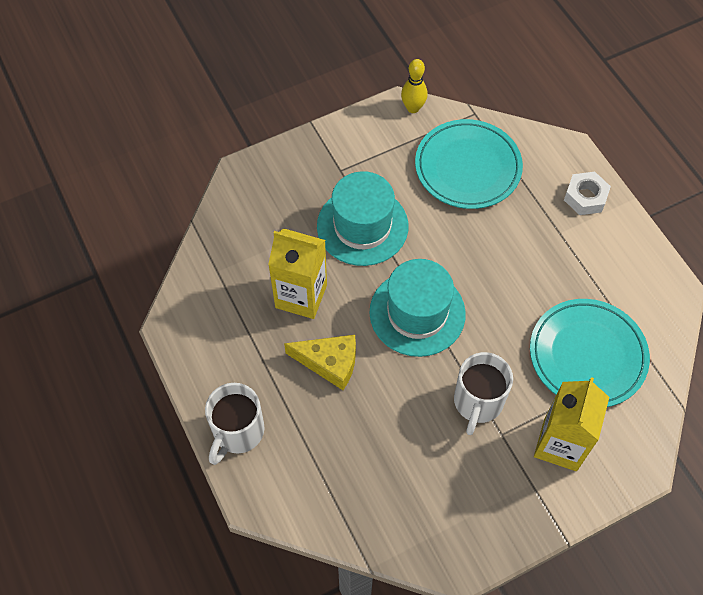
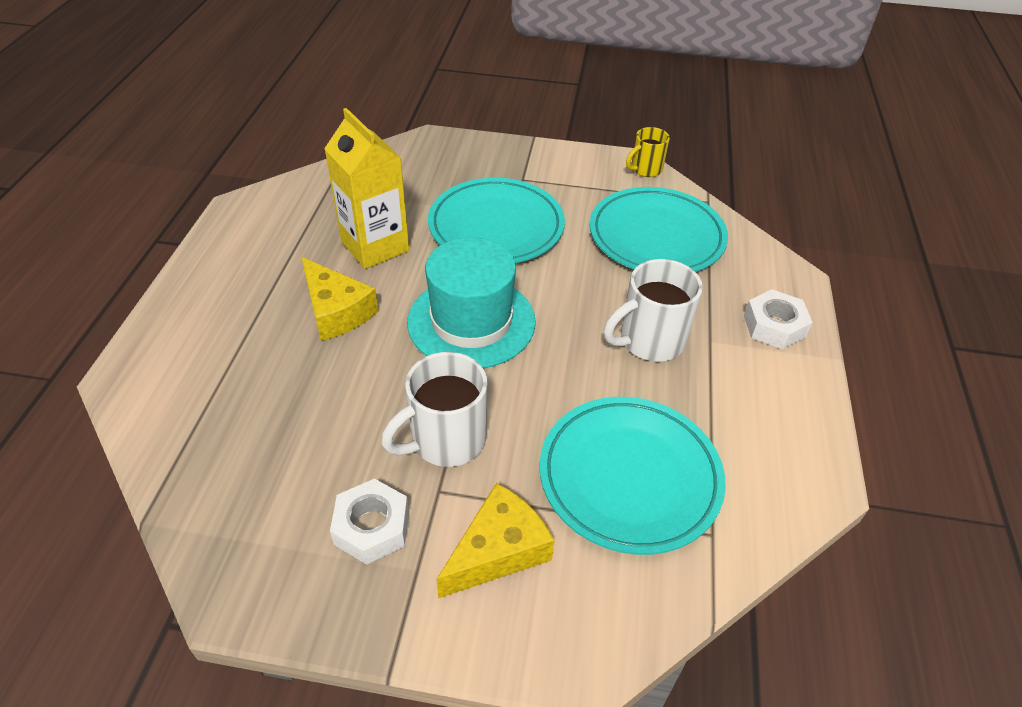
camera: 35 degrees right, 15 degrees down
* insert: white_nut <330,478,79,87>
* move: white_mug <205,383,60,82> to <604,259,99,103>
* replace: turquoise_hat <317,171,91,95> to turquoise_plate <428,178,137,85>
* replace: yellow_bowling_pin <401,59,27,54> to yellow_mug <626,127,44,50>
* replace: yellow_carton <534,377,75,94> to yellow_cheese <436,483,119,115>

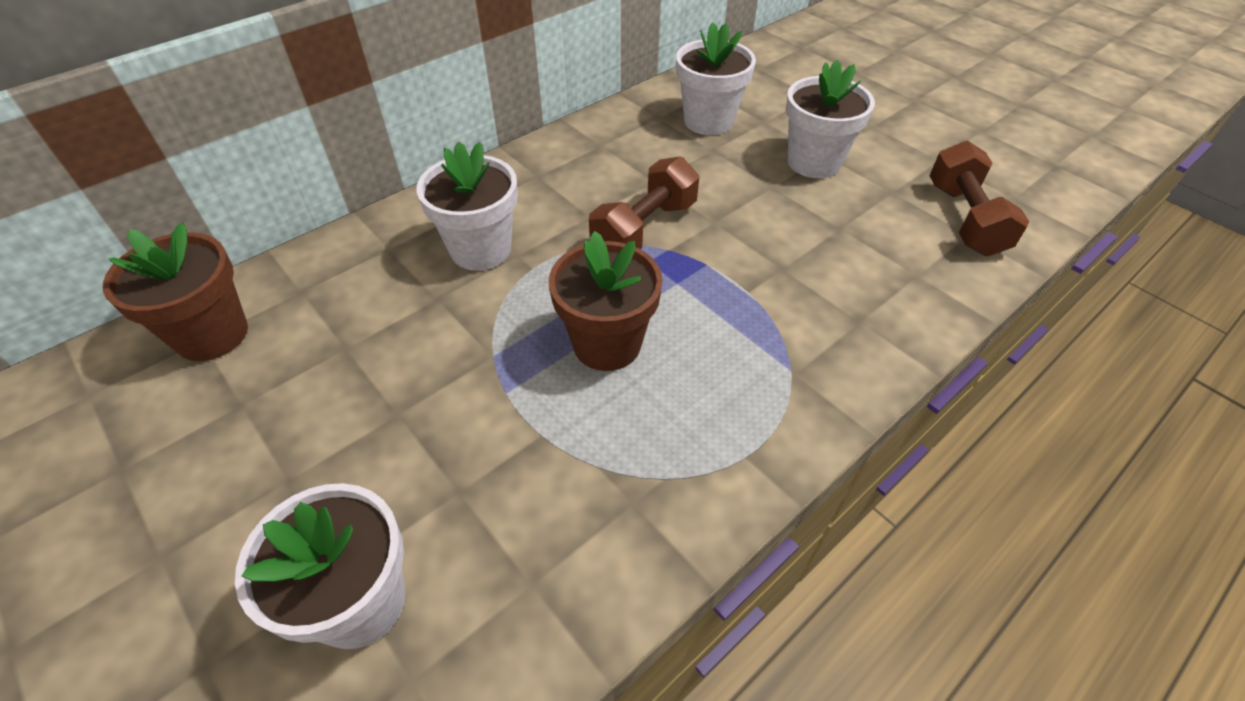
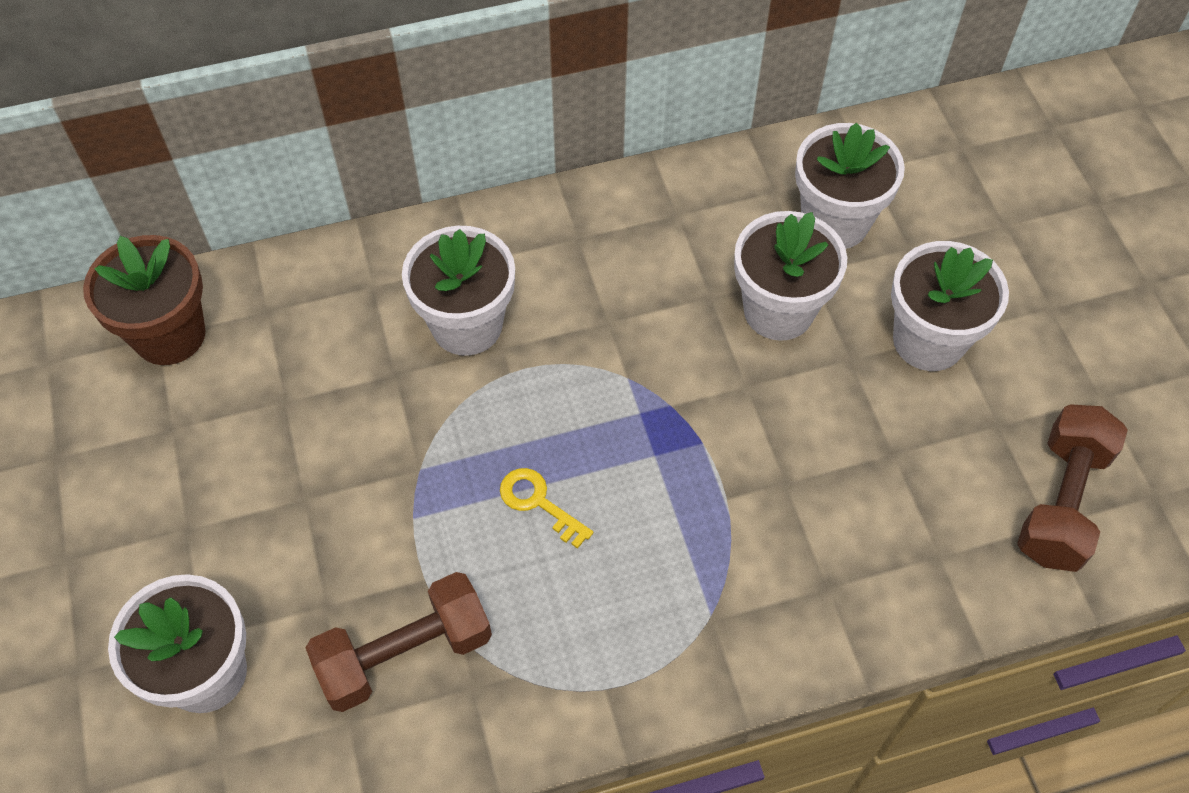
camera: 25 degrees right, 10 degrees up
* insert: white_flower_pot <734,211,113,130>
* move: brown_dumbbell <589,156,110,93> to <306,572,186,140>
* replace: brown_flower_pot <549,231,114,140> to yellow_key <500,468,93,81>

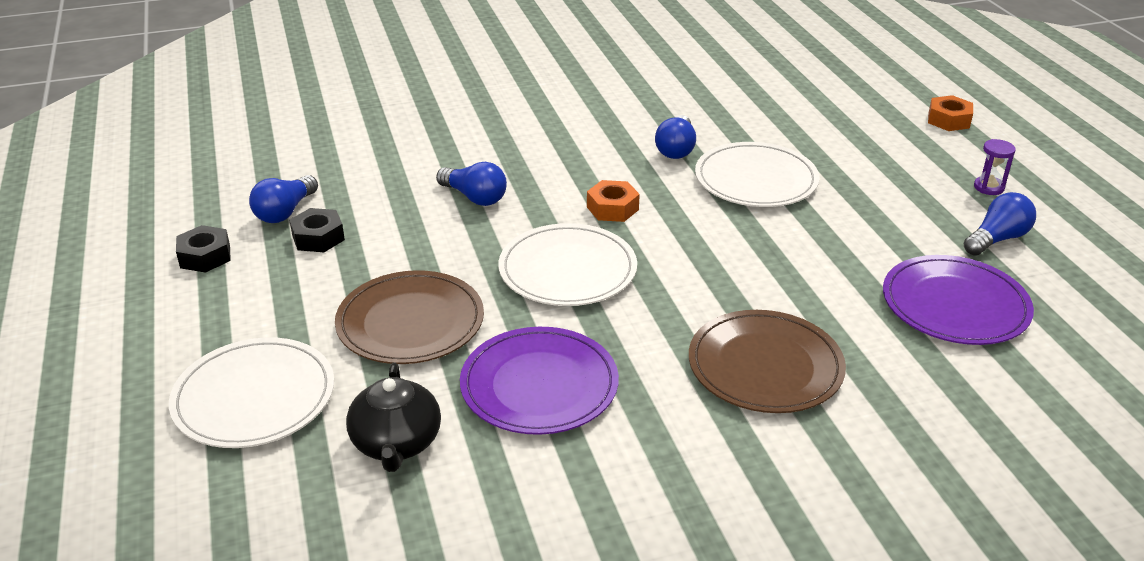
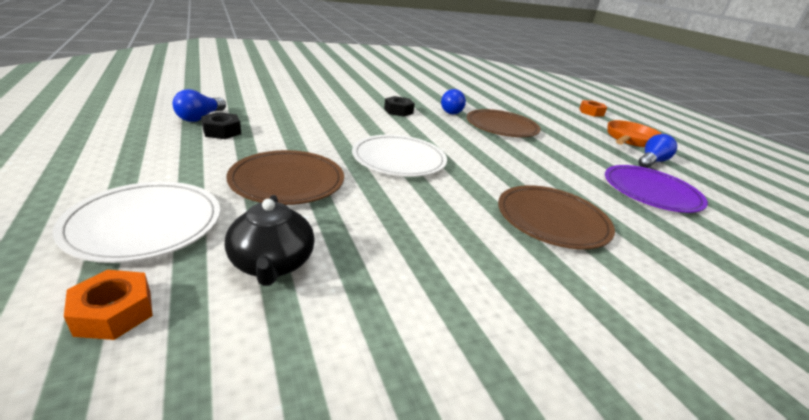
camera: 10 degrees left, 5 degrees down
* delete: blue_light_bulb <436,162,71,44>
* delete: purple_plate <460,327,159,108>
* move: black_nut <176,225,55,48> to <384,96,31,21>
* move: orange_nut <587,180,53,42> to <64,270,89,70>
* replace: purple_hourglass <974,139,42,56> to orange_pan <607,120,55,27>
* recolor: white_plate <695,142,125,65> to brown_plate <467,109,74,28>

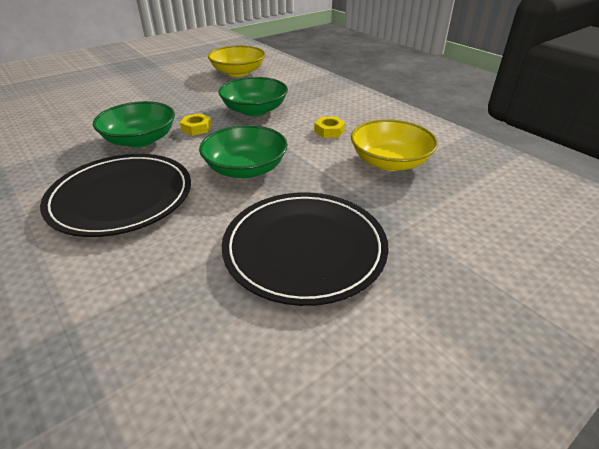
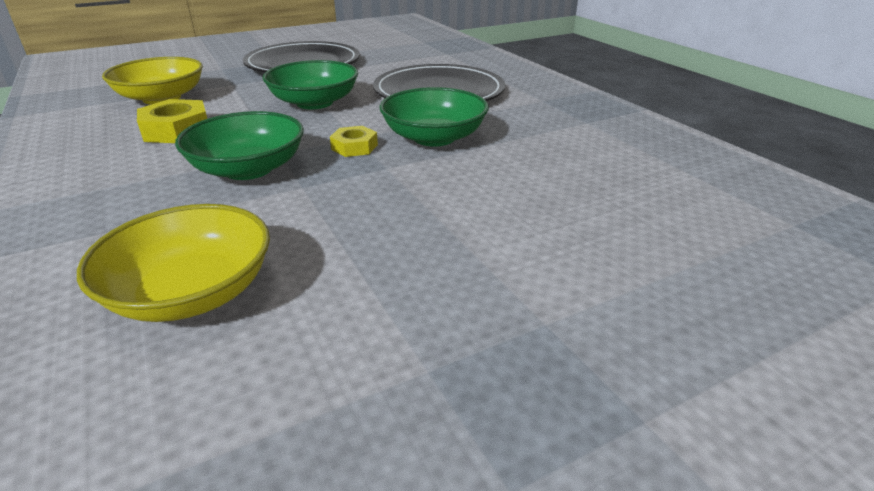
camera: 170 degrees left, 5 degrees down
* resize: yellow_nut <314,116,32,22> = <137,99,70,44> x1.61

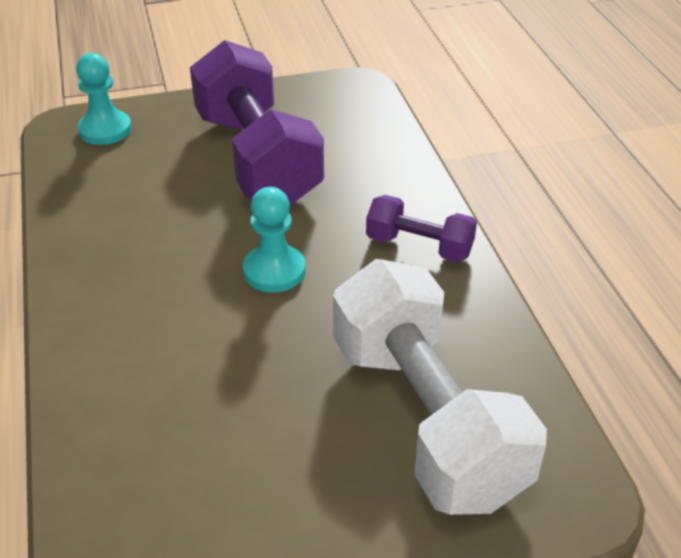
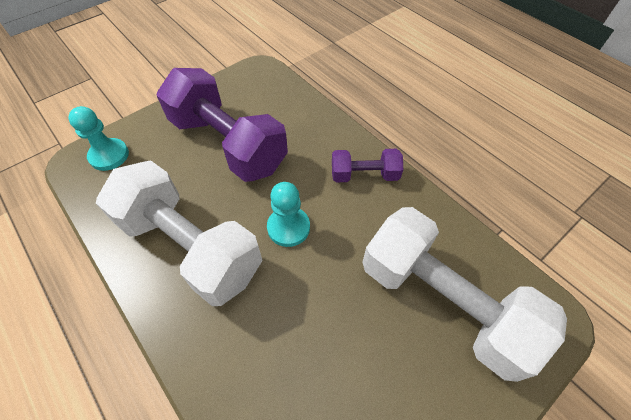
camera: 25 degrees left, 15 degrees up
* insert: white_dumbbell <96,161,167,145>

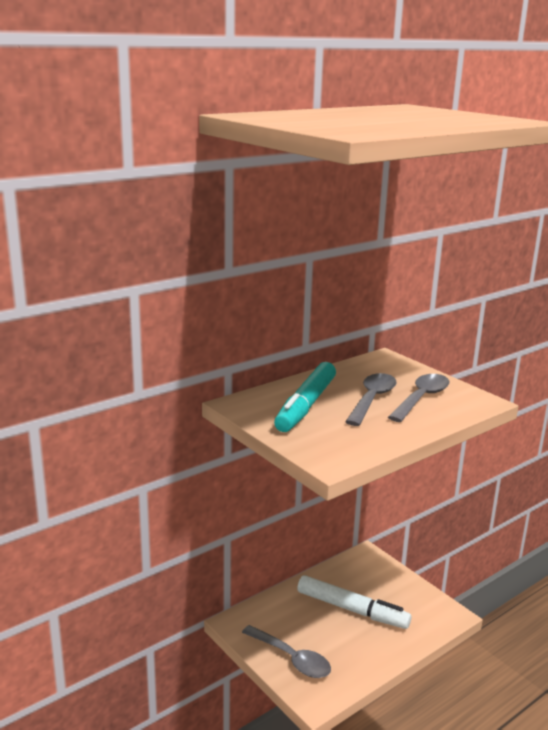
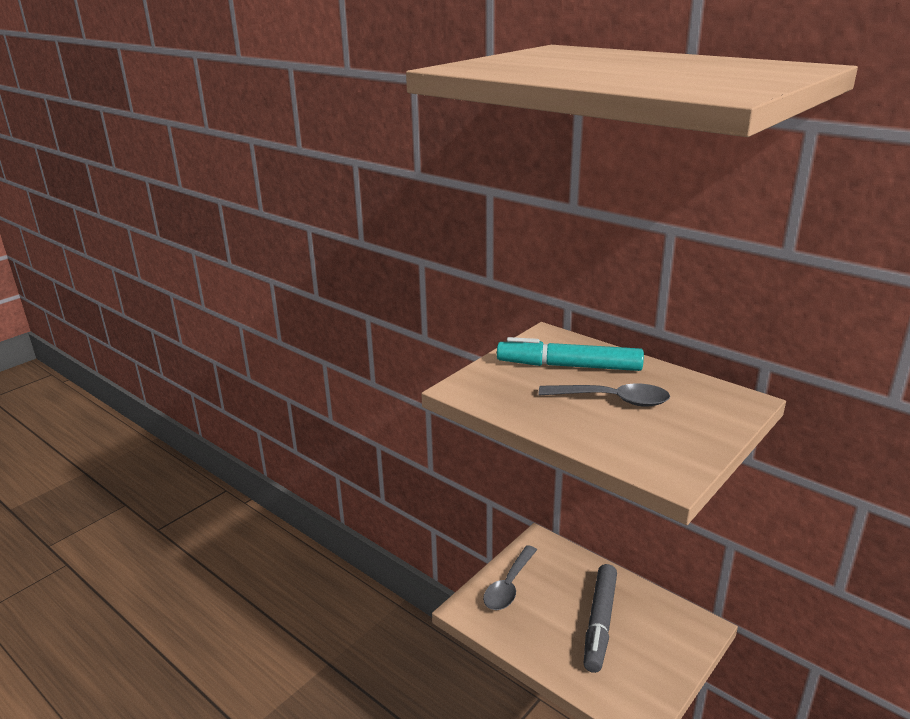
camera: 80 degrees right, 5 degrees up
* delete: grey_spoon <388,374,61,48>
* recolor: white_marker <297,575,114,54> to grey_marker <584,564,33,109>

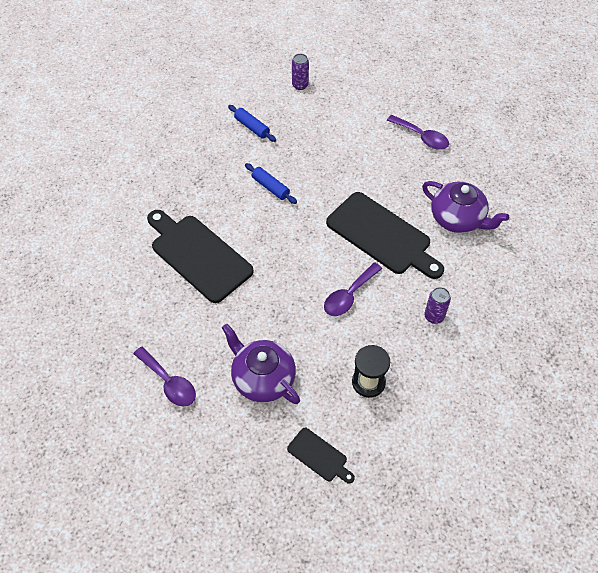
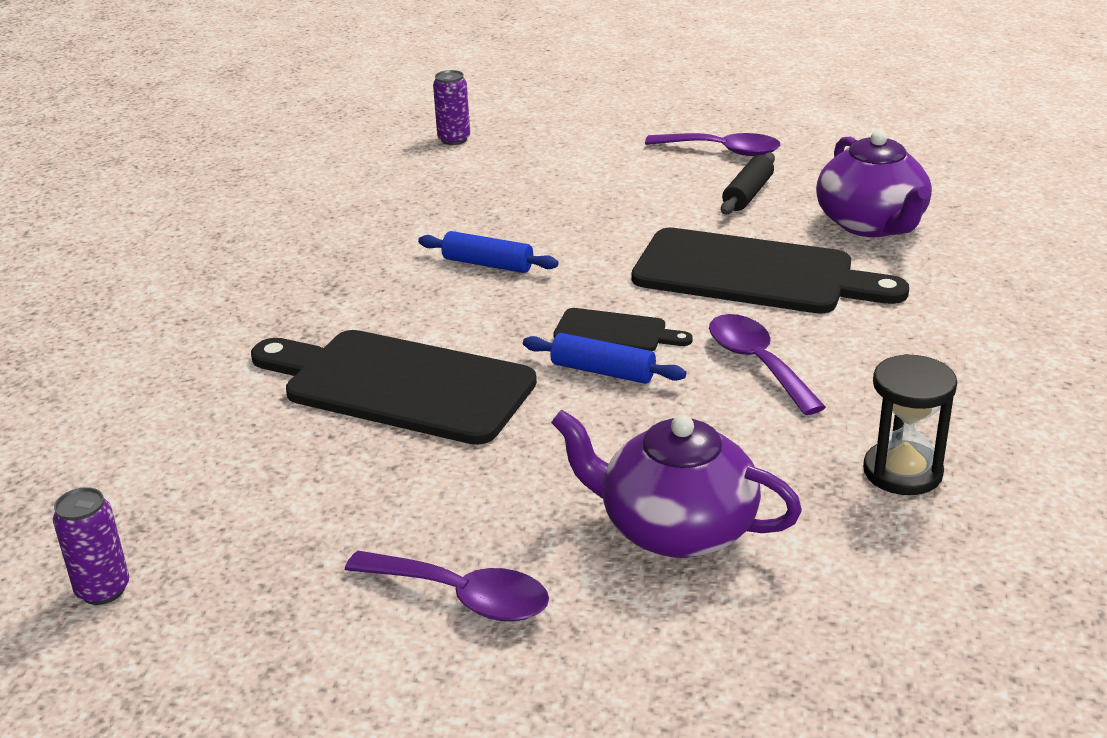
camera: 20 degrees left, 25 degrees down
* insert: black_rolling_pin <721,152,54,62>
* move: blue_rolling_pin <228,105,48,37> to <523,333,163,51>
* move: black_cutting_board <287,428,68,56> to <553,308,140,43>
* move: purple_can <424,287,27,37> to <53,487,76,118>
* rotate: purple_spoon <324,263,58,53> = <709,314,117,101> 135 degrees clockwise
* rotate: purple_teapot <422,181,87,52> = <816,130,116,107> 60 degrees clockwise

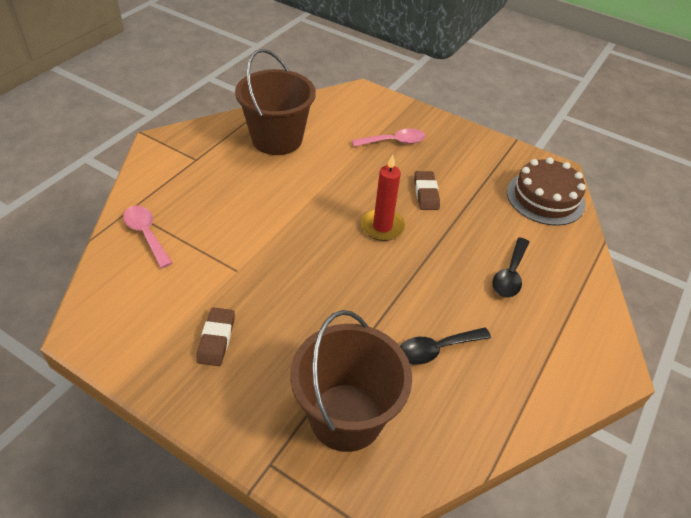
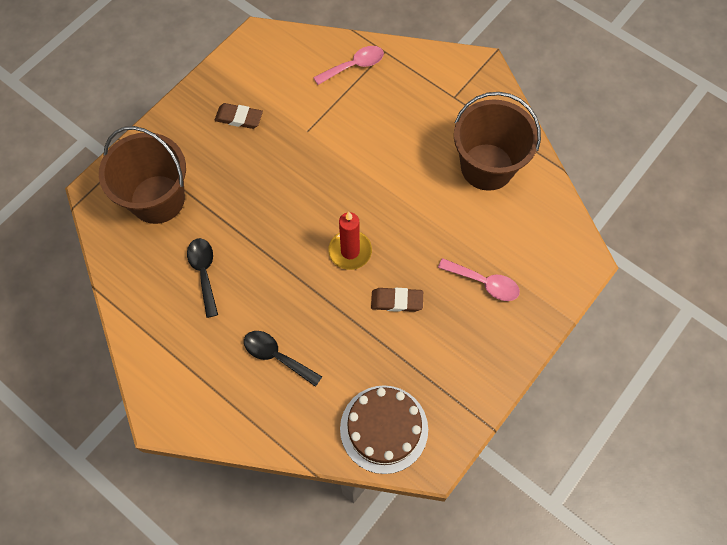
camera: 100 degrees right, 20 degrees up
* rotate: pink_spoon <352,129,74,18> = <438,258,82,43> 60 degrees counterclockwise

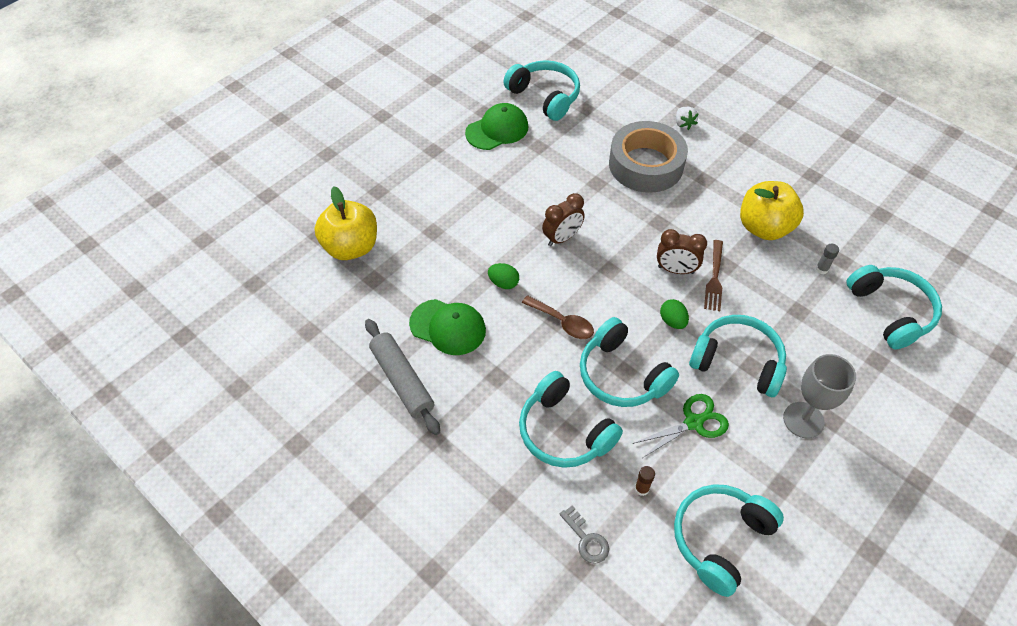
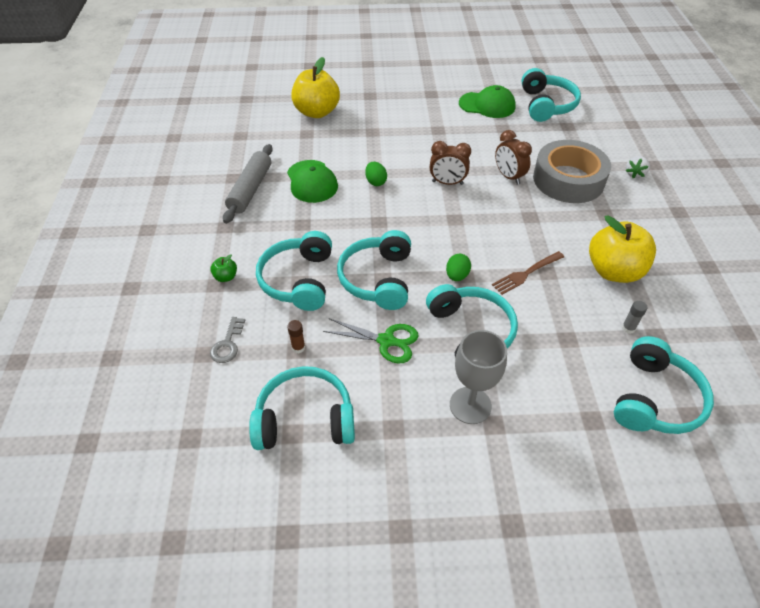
camera: 45 degrees right, 5 degrees down
* delete: brown_spoon <522,295,72,44>
* insert: green_apple <210,254,27,28>
* move: brown_clock <657,229,50,45> to <495,130,37,55>

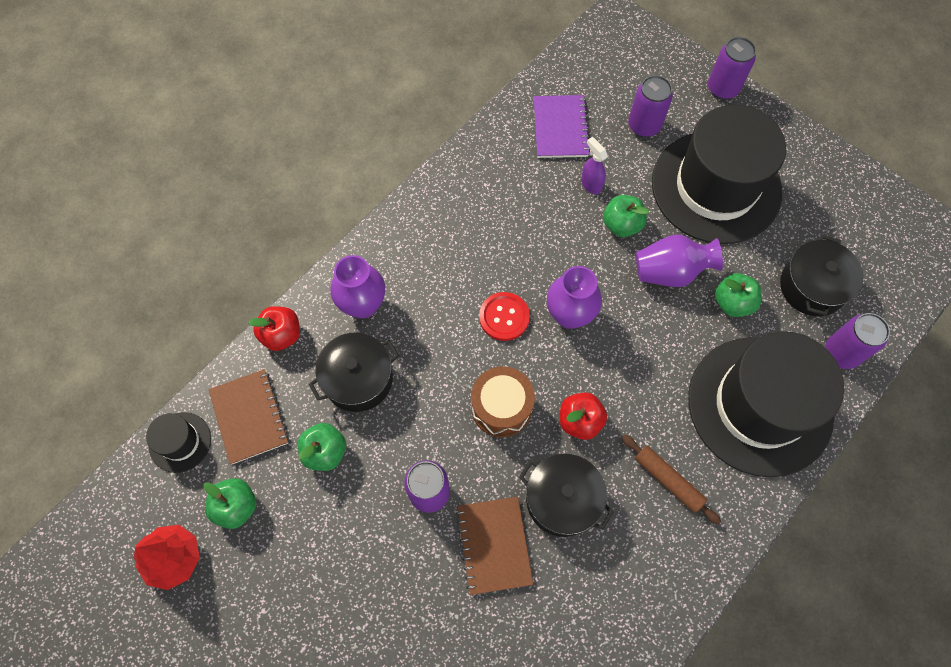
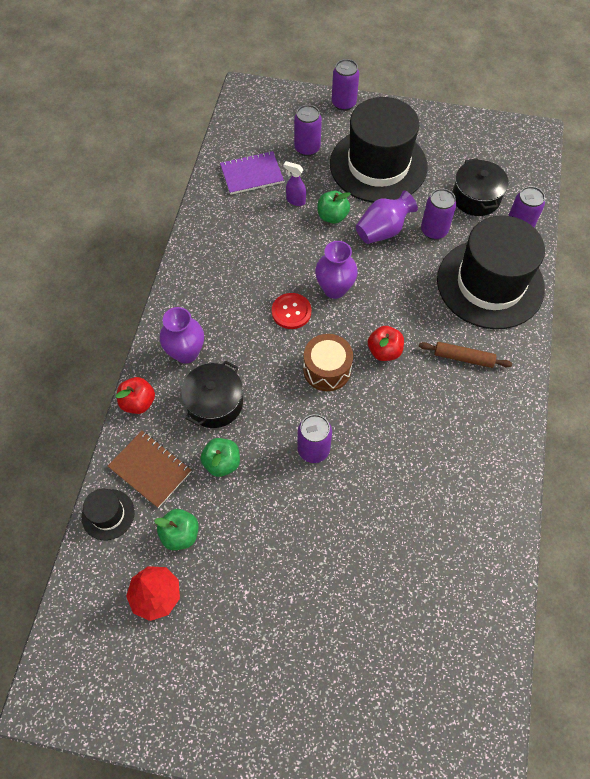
camera: 30 degrees left, 5 degrees down
* delete: brown_notebook <456,497,77,98>
* delete: black_pot <519,454,95,83>
* replace: green_apple <715,273,46,44> to purple_can <421,189,35,51>
* rotate: purple_notebook <534,95,56,63> = <220,151,64,44> 75 degrees counterclockwise

